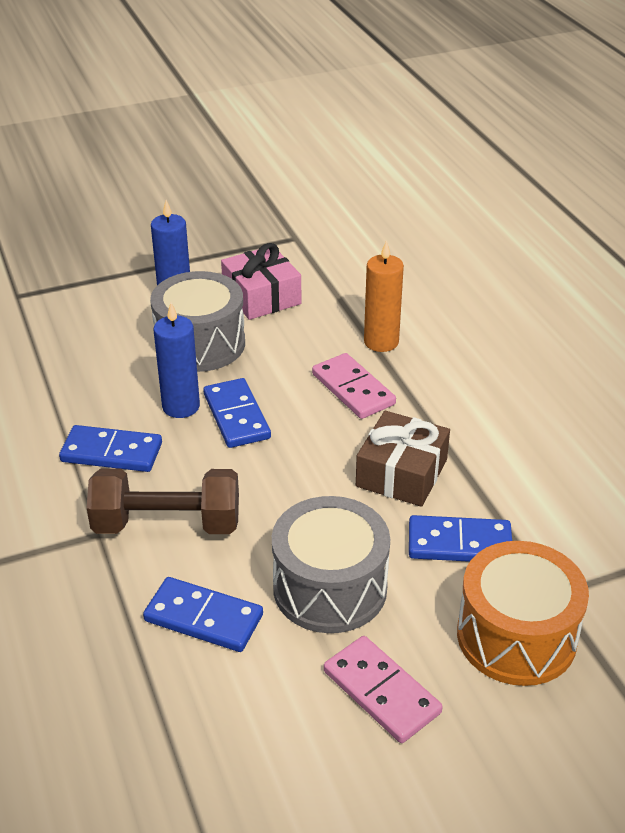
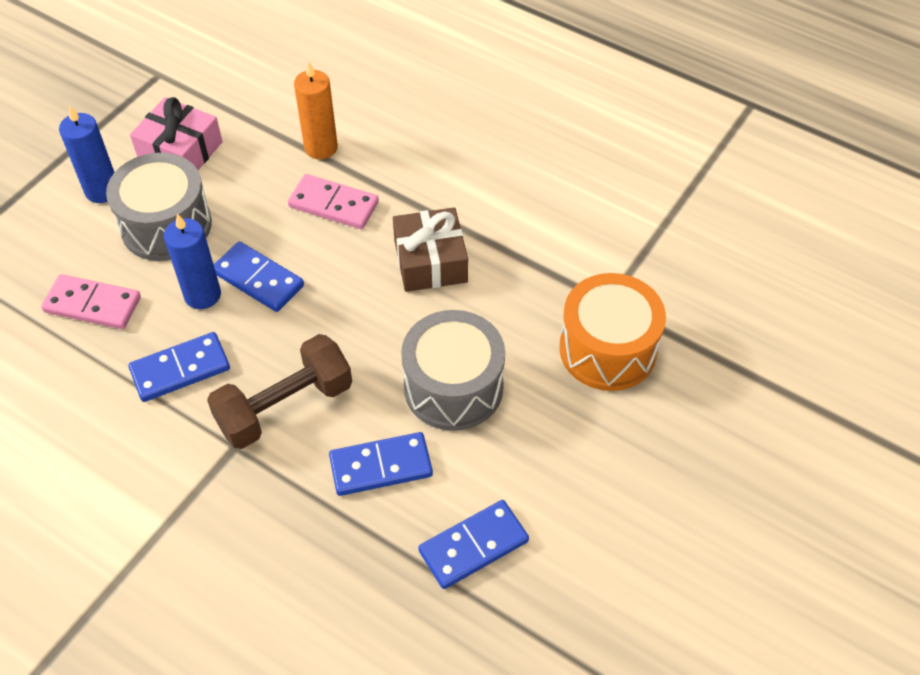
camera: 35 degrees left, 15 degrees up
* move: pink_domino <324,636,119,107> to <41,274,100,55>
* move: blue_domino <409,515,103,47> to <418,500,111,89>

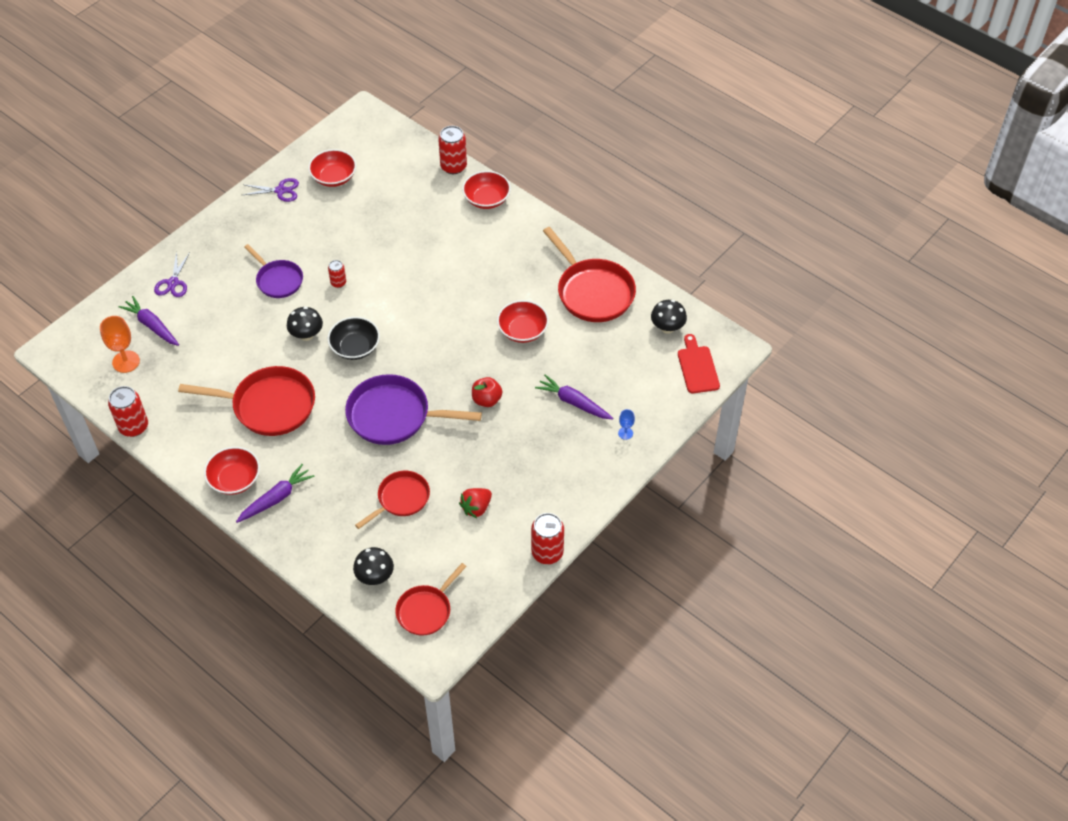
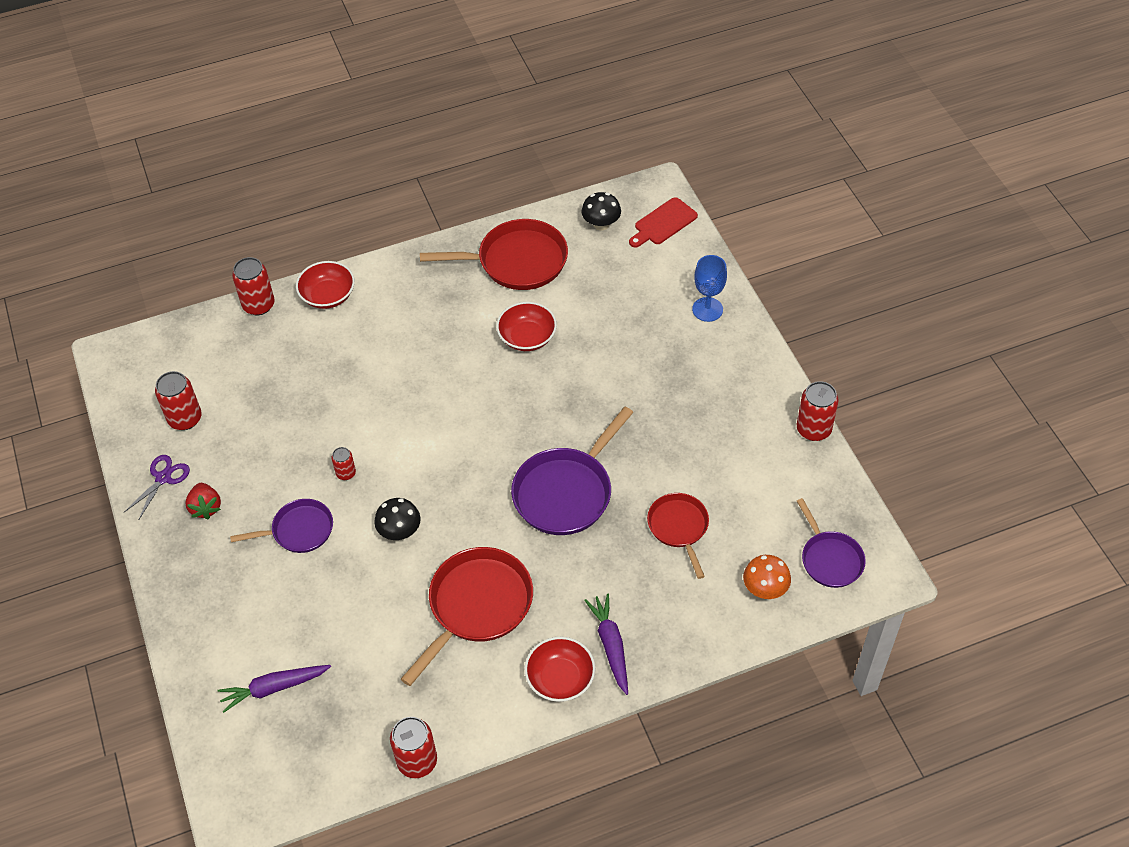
camera: 60 degrees left, 0 degrees up
* delete: orange_goblet <100,316,40,57>
* delete: purple_scissors <154,251,36,46>
* delete: black_bowl <328,317,52,43>
* delete: red_apple <472,377,31,30>
* delete: purple_carrot <535,375,78,44>
* move: red_strawberry <459,488,33,30> to <185,483,36,36>
* replace: red_bowl <308,149,48,38> to red_can <155,371,47,59>
* recolor: black_mushroom <353,547,41,38> to orange_mushroom <743,555,48,44>
* recolor: red_pan <395,563,72,73> to purple_pan <797,498,69,90>
* rotate: red_cutting_board <678,334,42,59> = <629,197,69,51> 60 degrees counterclockwise
* resize: blue_goblet <618,409,17,31> = <692,255,35,67> x1.86

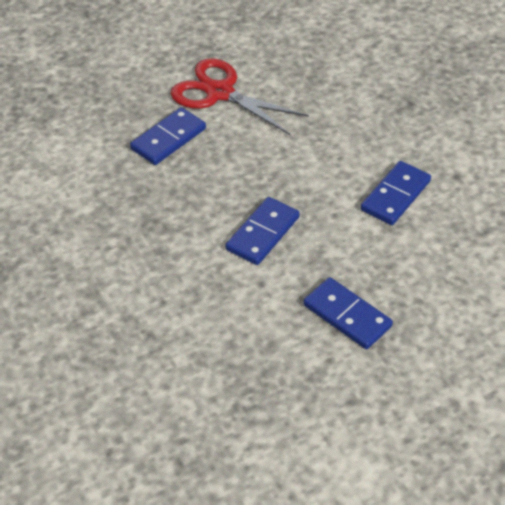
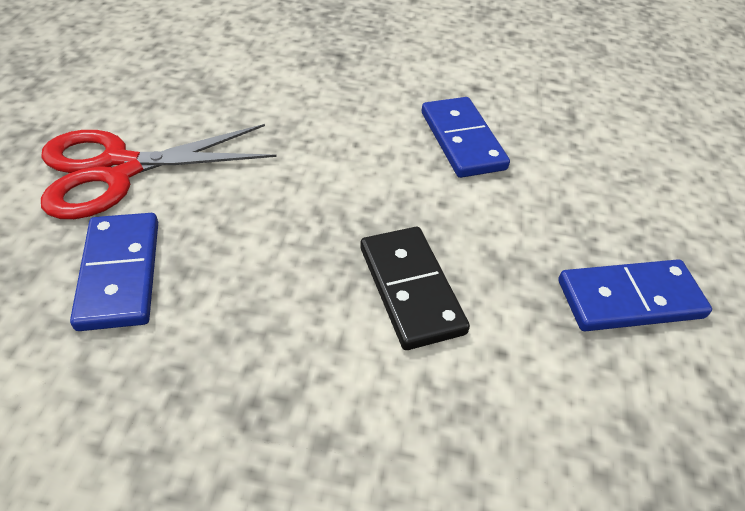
camera: 55 degrees left, 0 degrees up
* recolor: blue_domino <226,197,74,68> to black_domino <360,227,110,123>

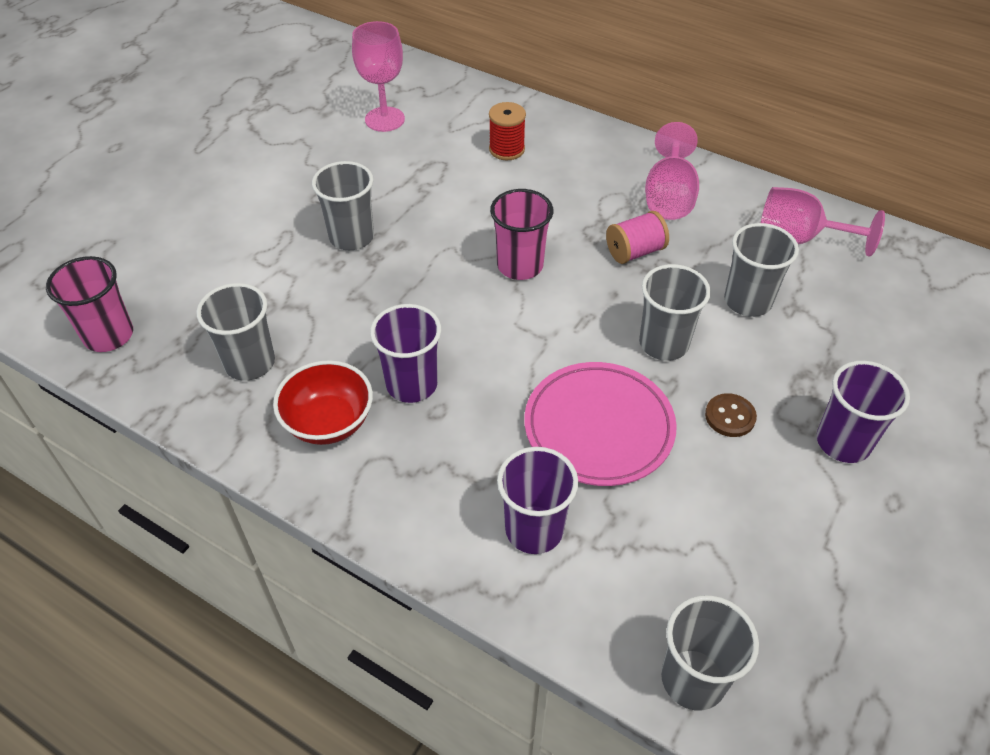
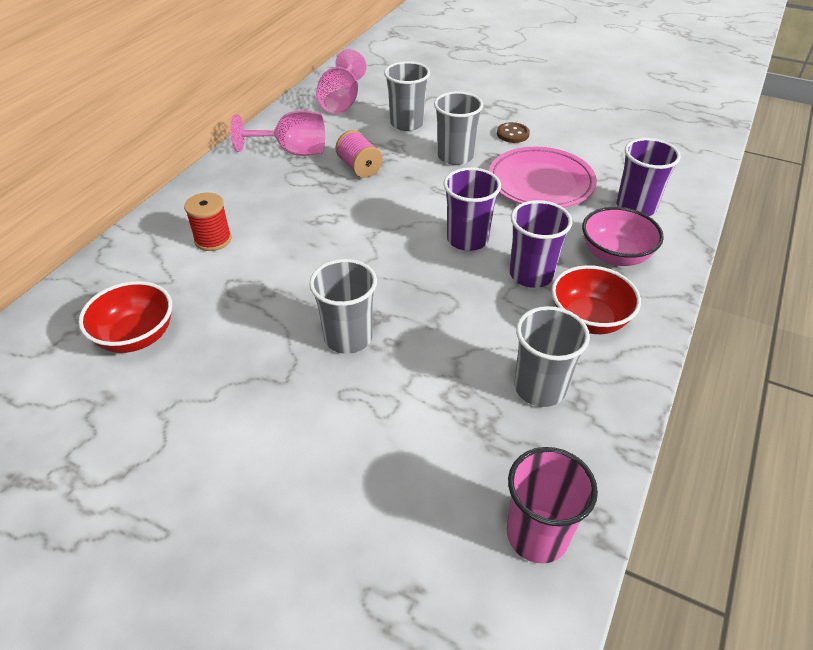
camera: 95 degrees left, 5 degrees down
* delete: pink_cup <490,189,63,91>
* delete: grey_cup <661,595,98,115>
* insert: pink_bowl <582,207,82,59>
* move: purple_cup <817,361,93,102> to <443,167,58,84>
* replace: pink_goblet <352,21,53,111> to red_bowl <78,281,94,72>

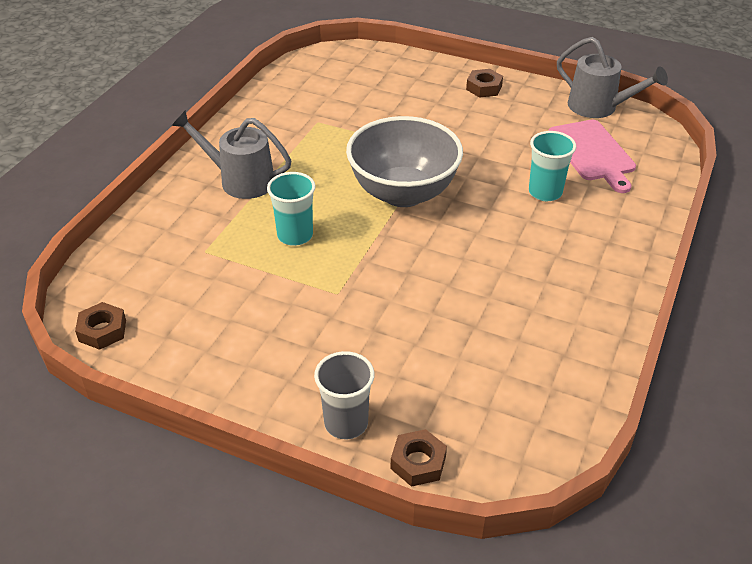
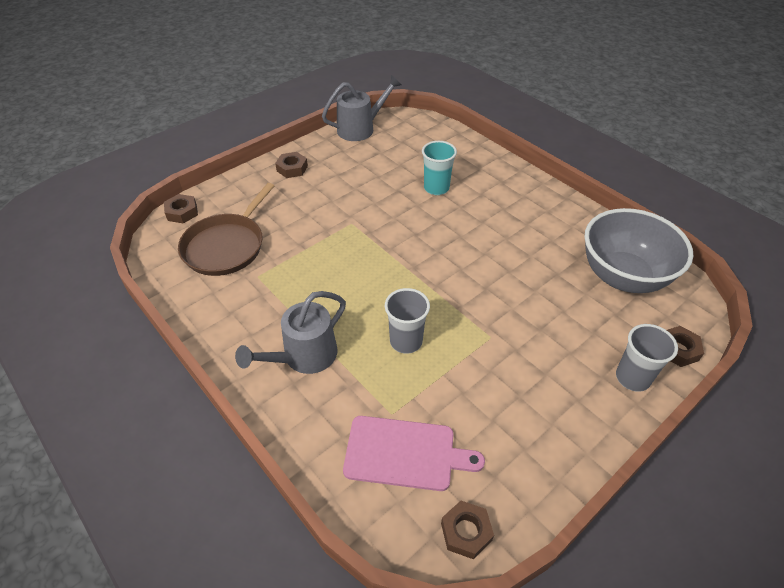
camera: 65 degrees left, 5 degrees up
* insert: brown_nut <164,194,34,30>
* insert: brown_pan <178,183,96,93>
* move: grey_bowl <346,116,117,91> to <584,208,109,85>
* move: pink_cutting_board <548,120,88,73> to <343,416,142,75>
* recolor: turquoise_cup <267,172,49,74> to grey_cup <385,288,45,66>

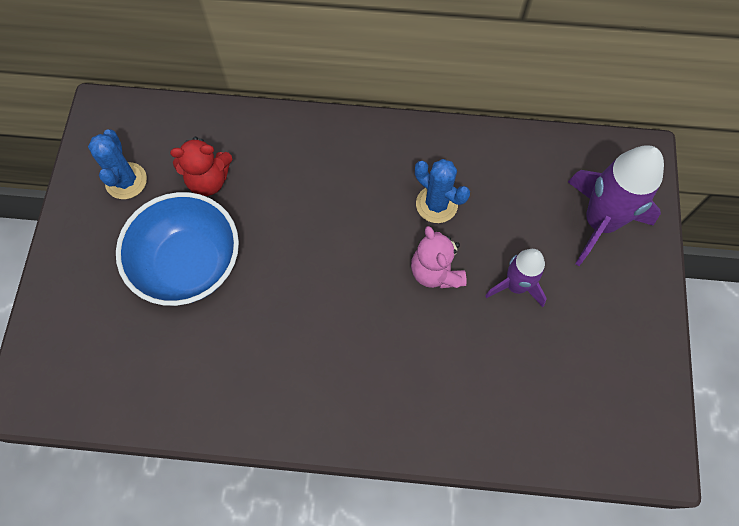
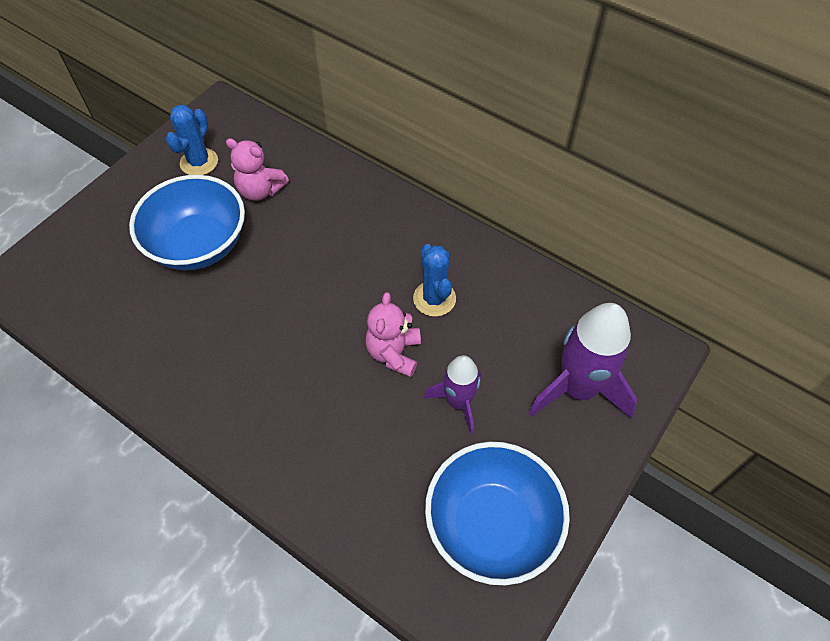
camera: 30 degrees right, 10 degrees down
* insert: blue_bowl <425,442,145,143>
* recolor: red_teddy_bear <170,137,62,59> to pink_teddy_bear <226,138,63,63>

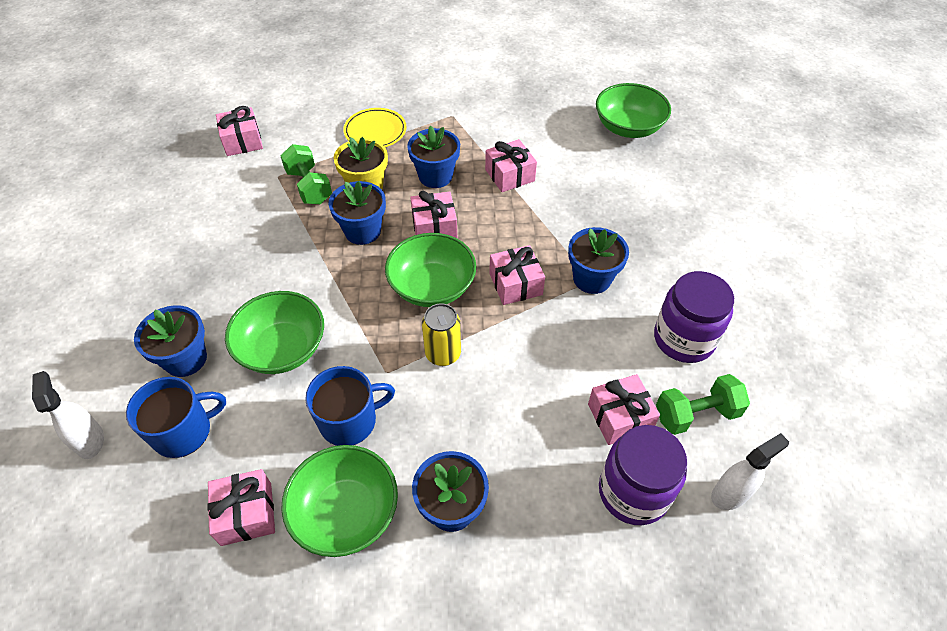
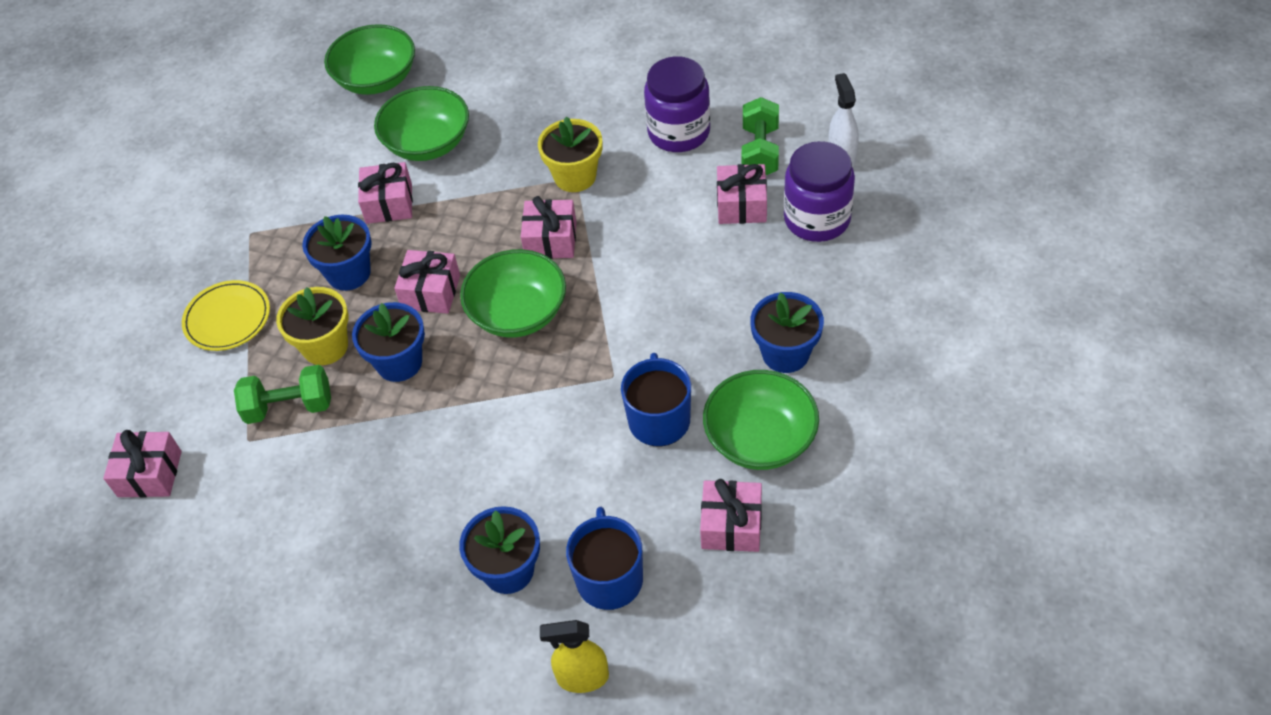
camera: 65 degrees left, 0 degrees up
* delete: yellow_can <422,303,39,63>
* move: green_bowl <225,291,99,83> to <374,86,95,75>
* recolor: white_spray_bottle <32,371,72,88> to yellow_spray_bottle <540,620,69,73>
* recolor: blue_flower_pot <568,227,61,67> to yellow_flower_pot <538,116,64,76>

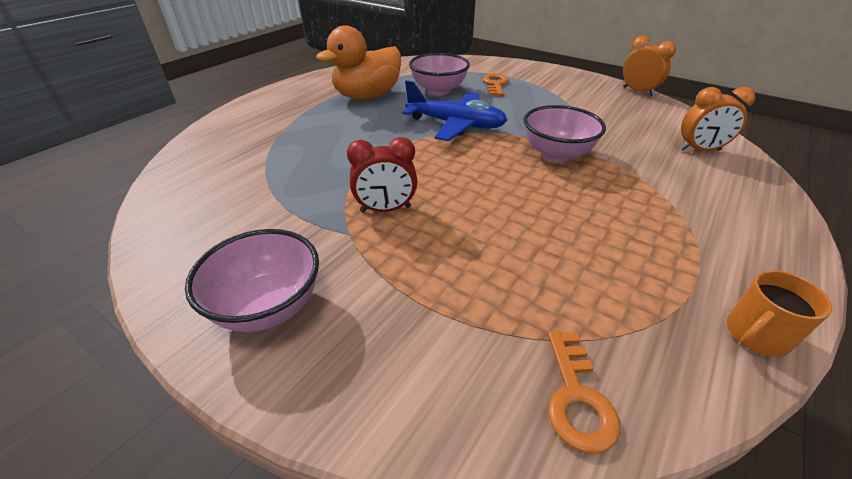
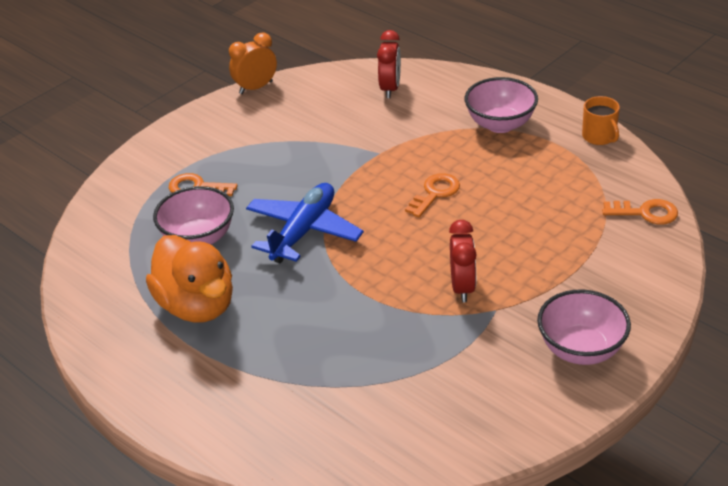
camera: 80 degrees left, 0 degrees up
* insert: orange_key <405,173,55,44>
* move: pink_bowl <524,105,82,57> to <465,77,73,56>
* recolor: orange_clock <680,87,76,64> to red_clock <377,30,24,68>

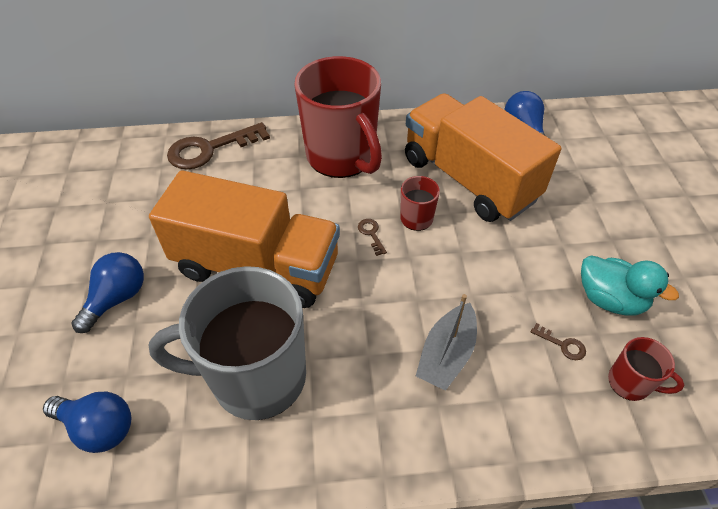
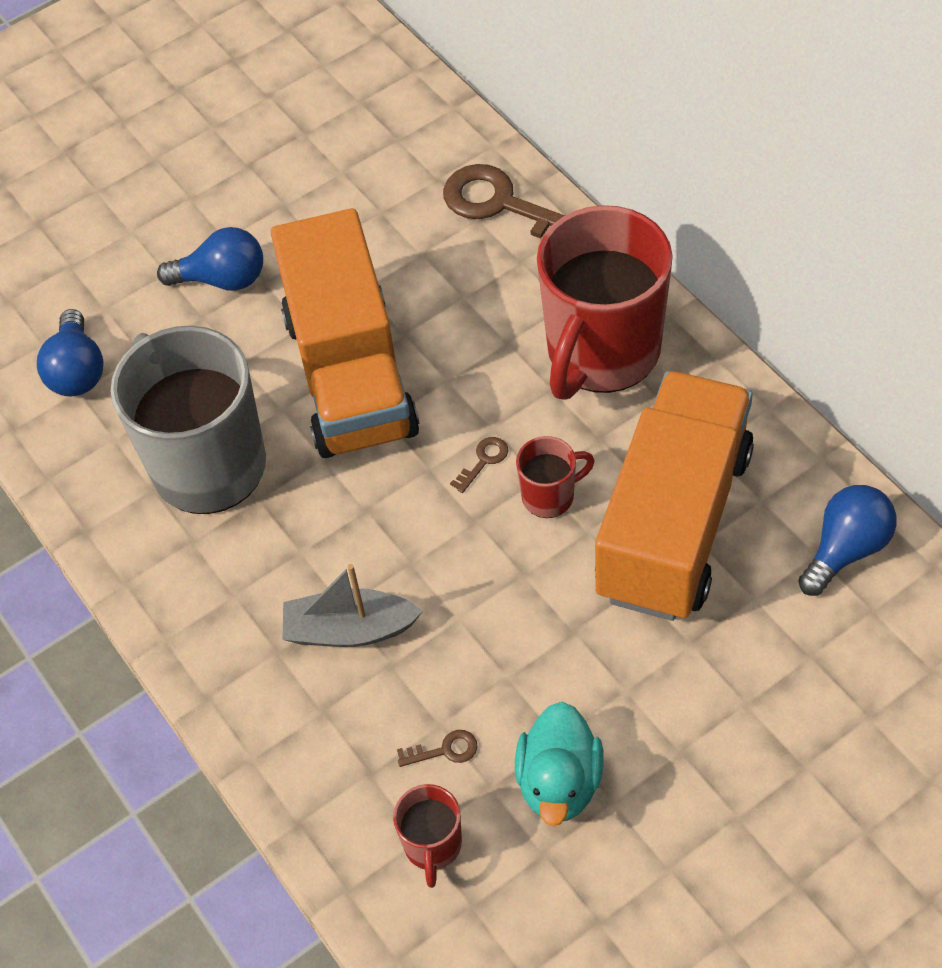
camera: 65 degrees right, 5 degrees up
* rotate: brown_key <531,323,55,37> = <397,730,80,37> 105 degrees counterclockwise

